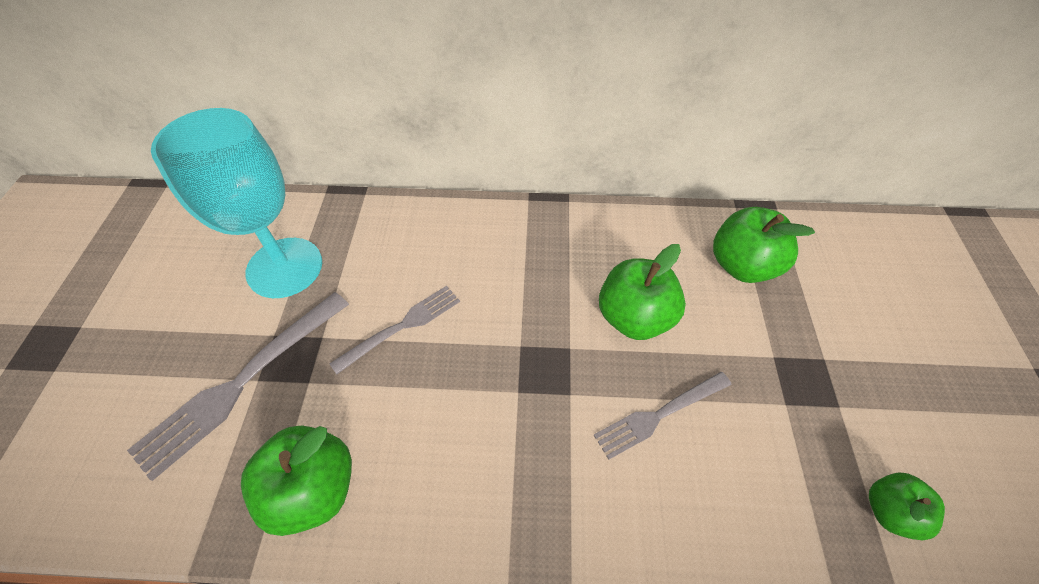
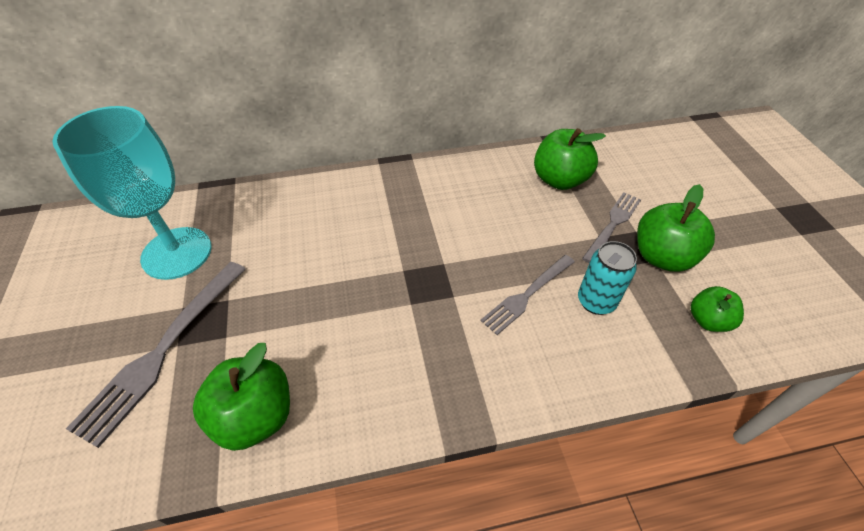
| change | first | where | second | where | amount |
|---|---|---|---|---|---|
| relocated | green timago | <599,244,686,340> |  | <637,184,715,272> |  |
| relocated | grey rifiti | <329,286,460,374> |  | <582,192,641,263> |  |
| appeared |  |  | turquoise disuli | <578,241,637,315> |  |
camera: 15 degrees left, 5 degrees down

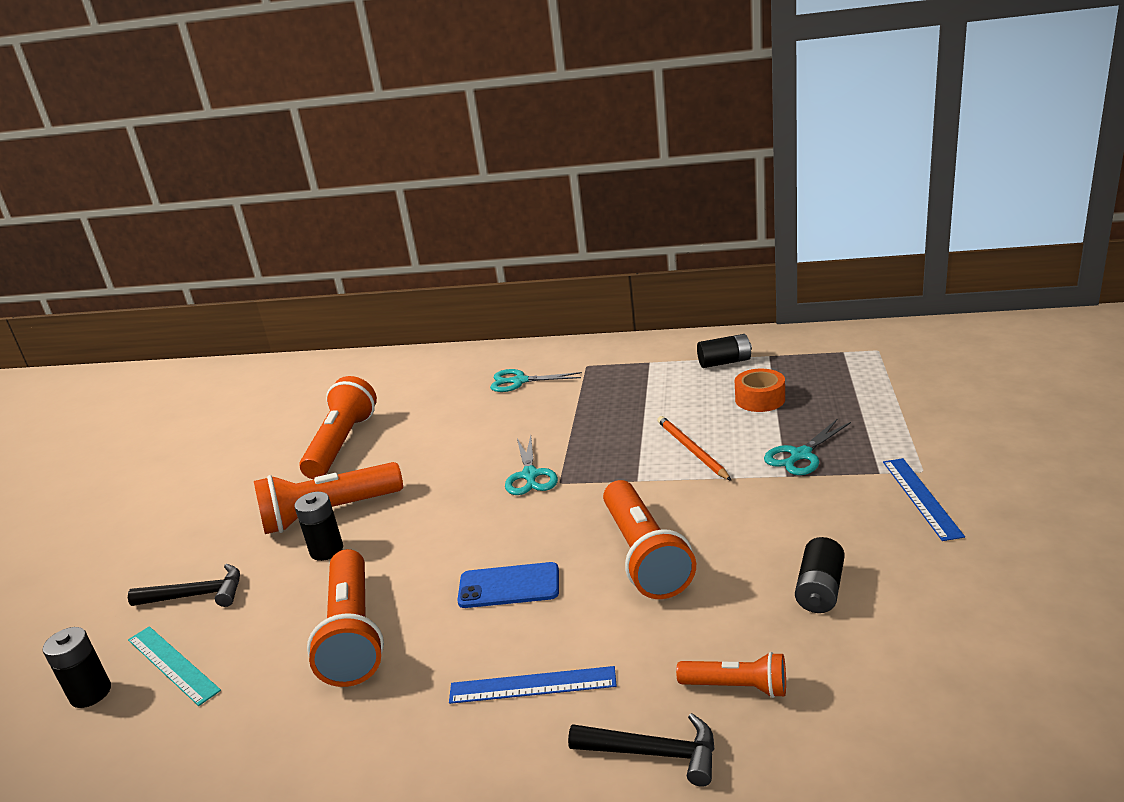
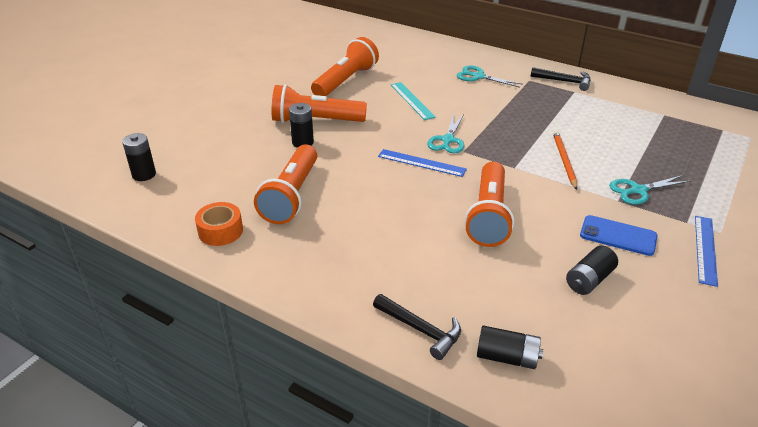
| change | first | where | second | where | amount |
|---|---|---|---|---|---|
| relocated | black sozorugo | <697,334,752,368> |  | <477,326,543,369> |  |
| relocated | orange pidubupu | <735,369,785,412> |  | <195,202,243,246> |  |
| relocated | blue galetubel | <457,562,559,608> |  | <580,215,658,256> |  |
| relocated | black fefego | <128,564,240,607> |  | <531,67,591,91> |  |
| relocated | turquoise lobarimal | <128,626,221,706> |  | <391,82,436,120> |  |
| missing | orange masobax | <676,652,786,698> |  |  |  |
| relocated | blue lobarimal | <449,666,616,704> |  | <378,149,467,177> |  |
camera: 20 degrees right, 10 degrees up

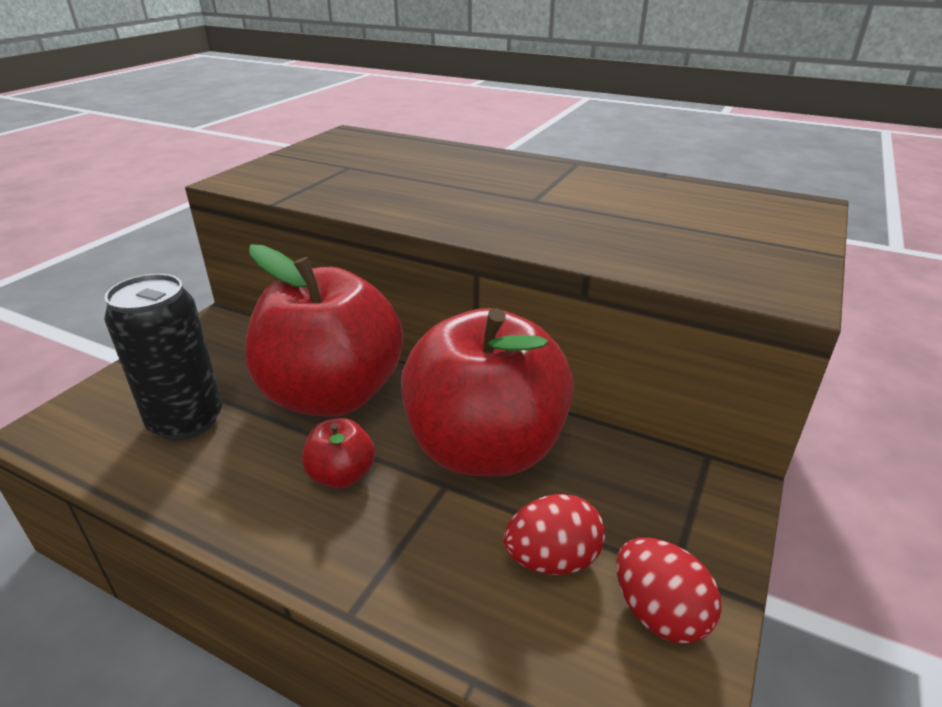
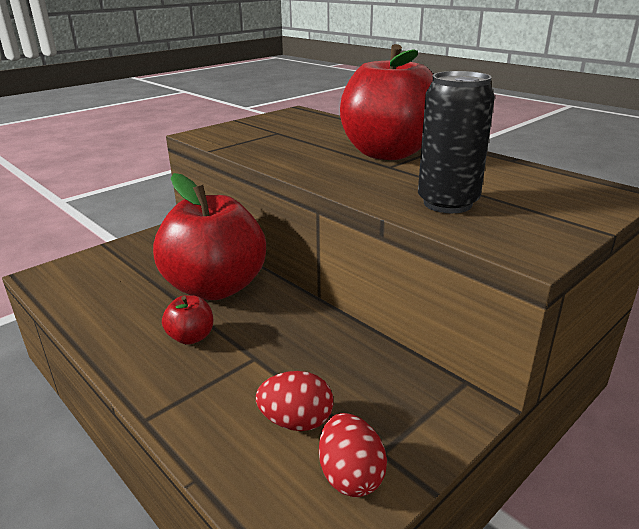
| change | first | where | second | where | amount |
|---|---|---|---|---|---|
| relocated | black disuli | <104,274,223,441> |  | <418,71,495,213> |  |
| relocated | red timago | <401,308,574,477> |  | <340,44,433,160> |  |
camera: 20 degrees right, 5 degrees down

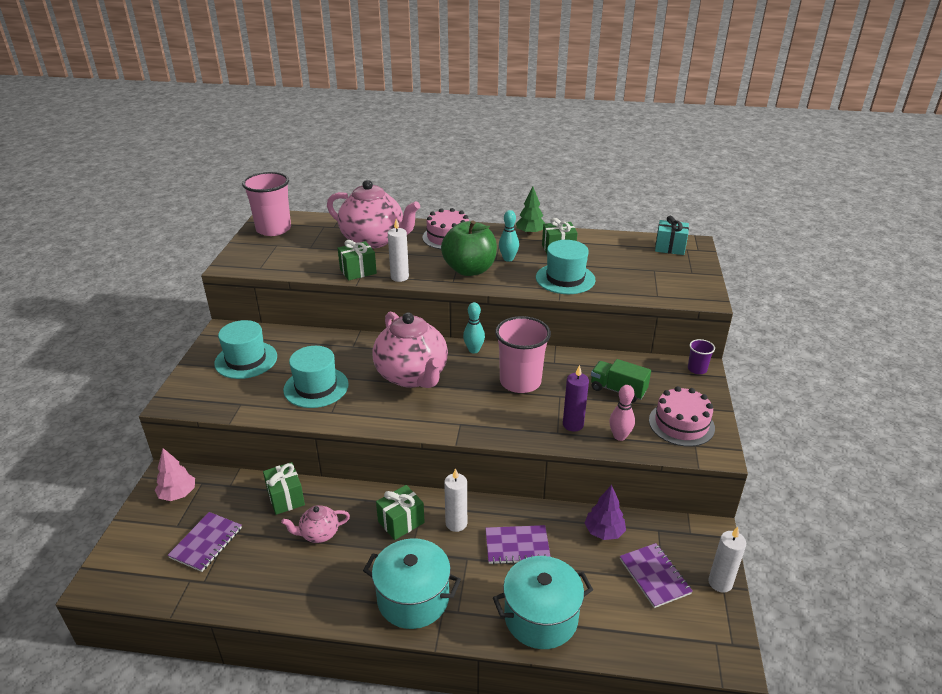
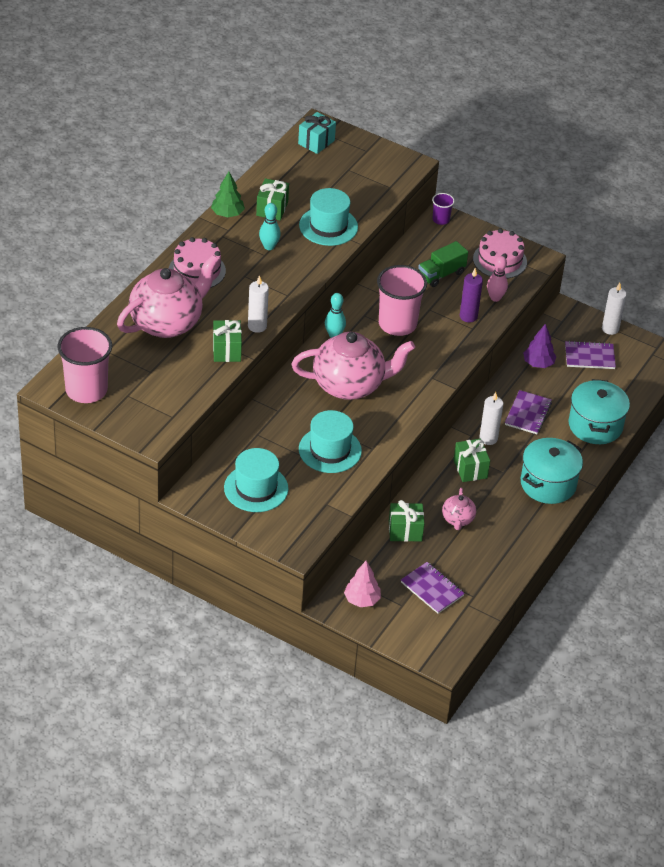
| change | first | where | second | where | amount |
|---|---|---|---|---|---|
| missing | green timago | <441,220,497,276> |  |  |  |
camera: 70 degrees left, 10 degrees up

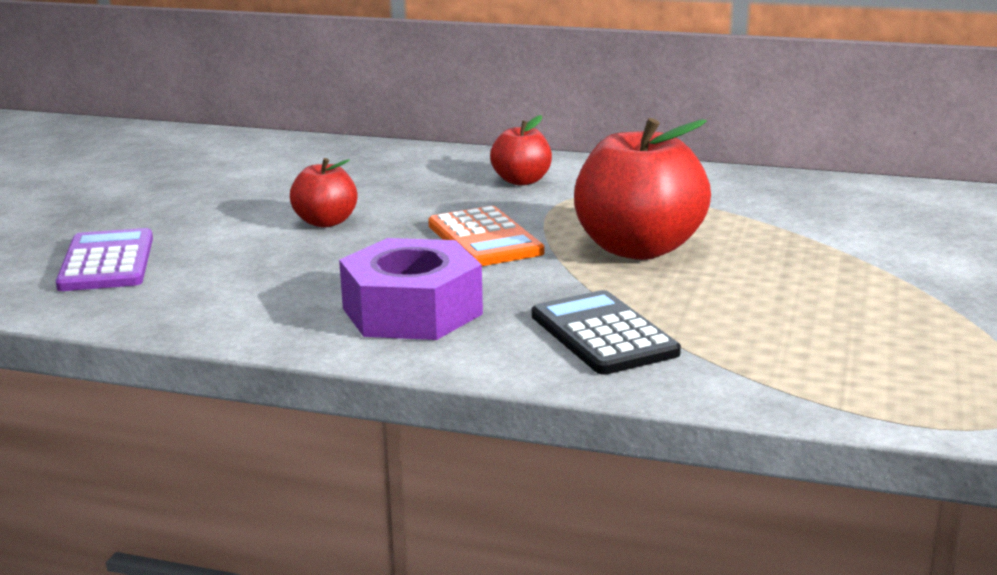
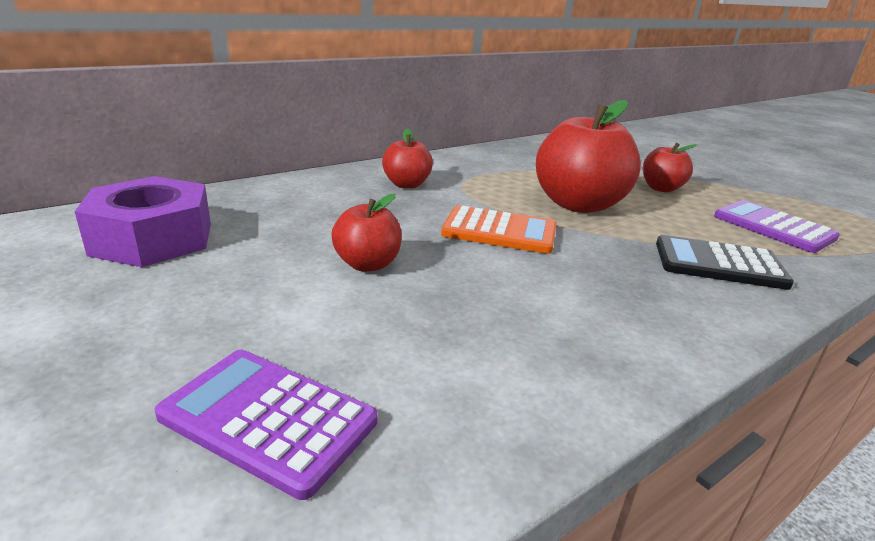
| change | first | where | second | where | amount |
|---|---|---|---|---|---|
| relocated | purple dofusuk | <339,238,483,340> |  | <75,176,211,267> |  |
| appeared |  |  | red timago | <643,143,697,192> |  |
| appeared |  |  | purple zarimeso | <714,200,840,253> |  |
camera: 55 degrees left, 5 degrees up

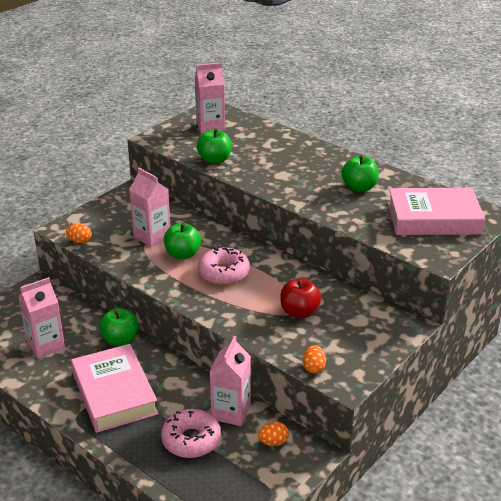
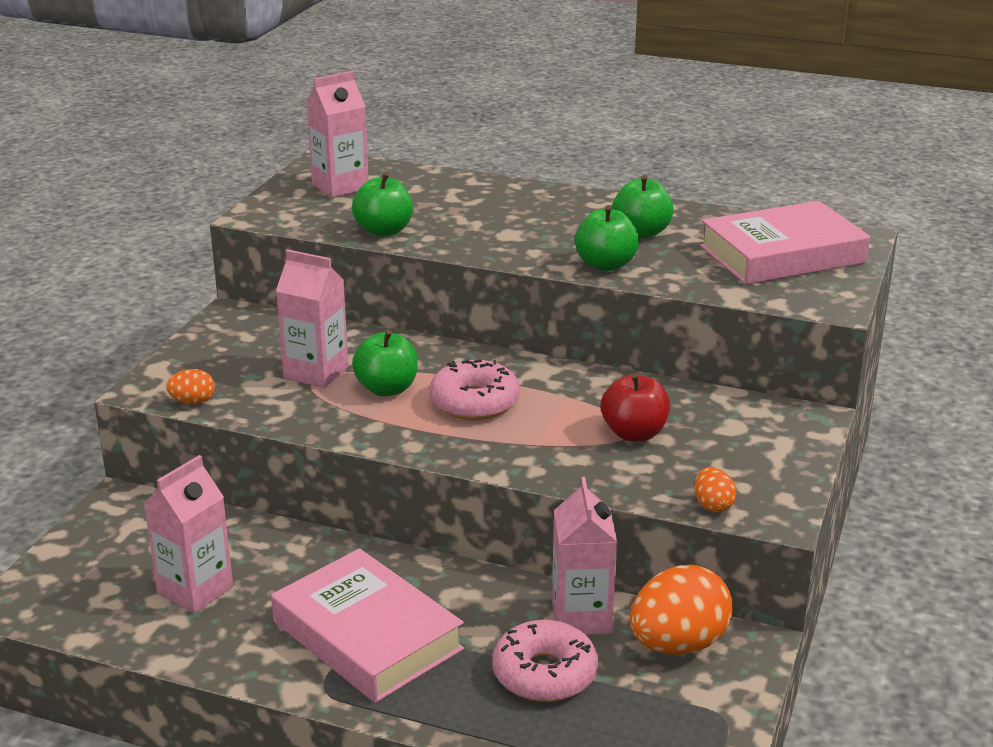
| change | first | where | second | where | amount |
|---|---|---|---|---|---|
| relocated | green timago | <99,308,138,346> |  | <575,205,639,271> |  |
| size | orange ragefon | <258,422,289,446> |  | <630,565,733,655> | x2.11 |
camera: 20 degrees left, 5 degrees down

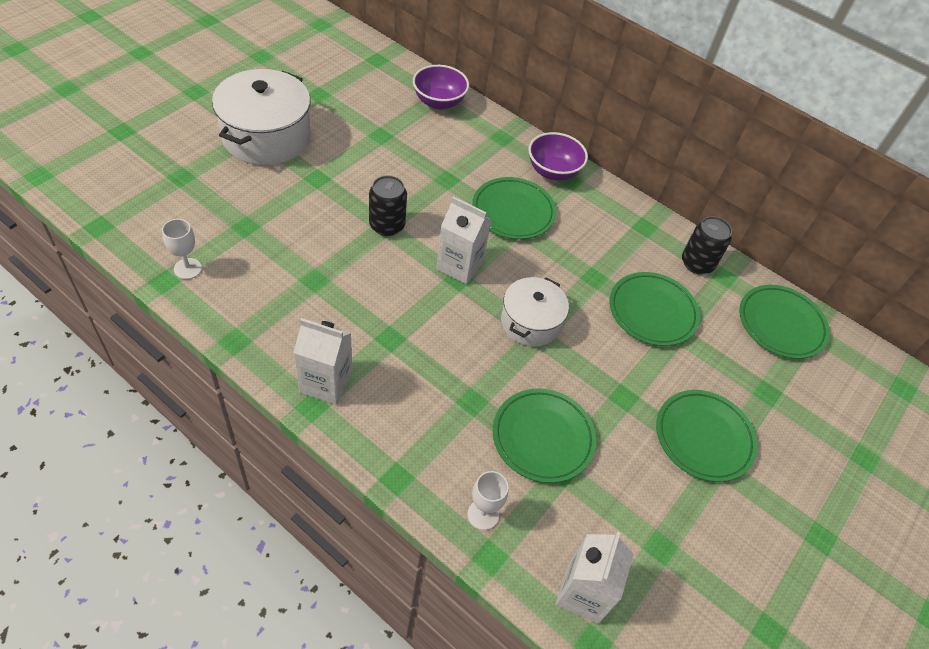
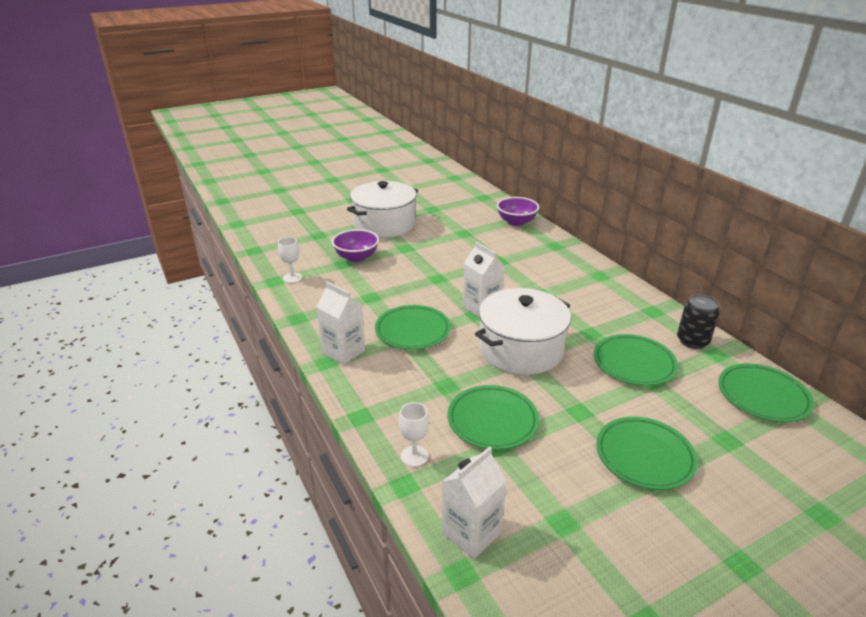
| change | first | where | second | where | amount |
|---|---|---|---|---|---|
| relocated | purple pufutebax | <529,132,588,181> |  | <332,229,379,262> |  |
| missing | black disuli | <369,175,407,236> |  |  |  |
| relocated | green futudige | <472,177,556,239> |  | <375,305,451,350> |  |
| size | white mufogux | <501,277,569,347> |  | <475,288,571,375> | x1.64 |
camera: 30 degrees right, 20 degrees down

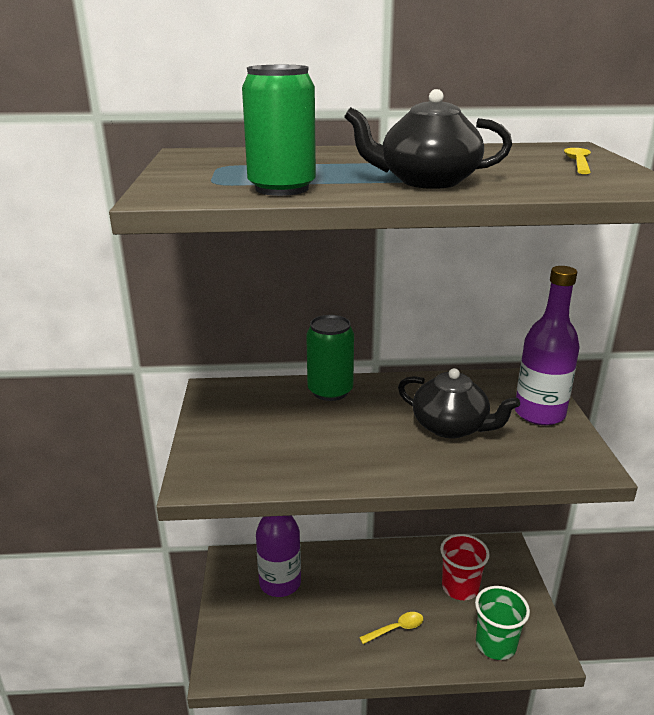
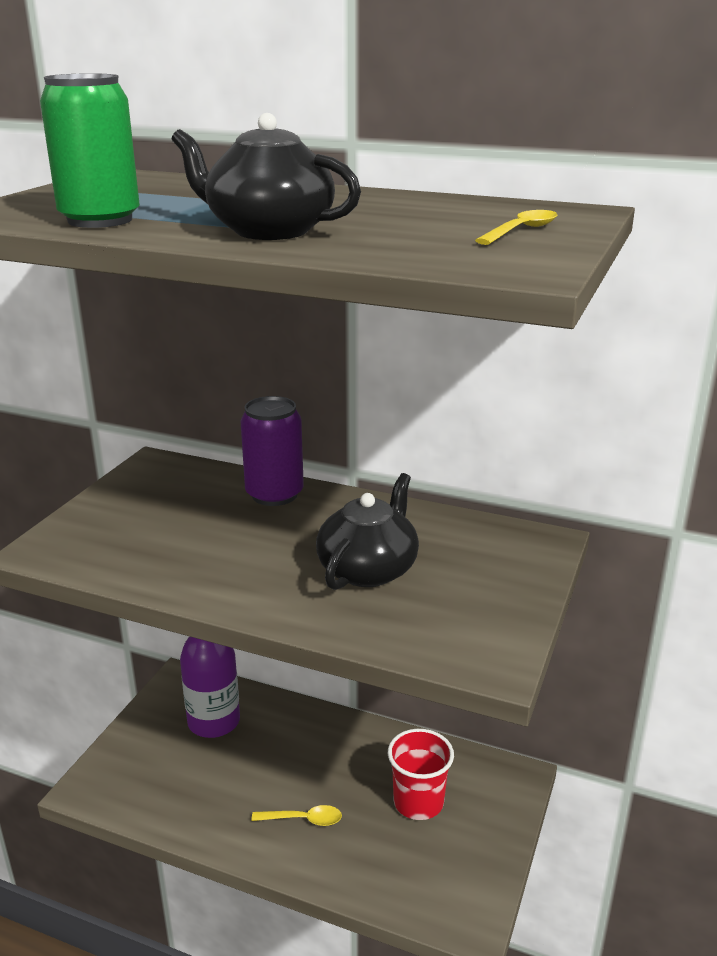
| change | first | where | second | where | amount |
|---|---|---|---|---|---|
| missing | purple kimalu | <515,266,579,425> |  |  |  |
| colour | green disuli | <306,315,354,401> | purple disuli | <240,396,304,506> |  |
| spun | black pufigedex | <398,368,520,438> |  | <316,473,419,590> | 120 degrees counterclockwise |
| missing | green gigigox | <475,586,530,660> |  |  |  |
camera: 25 degrees right, 0 degrees up

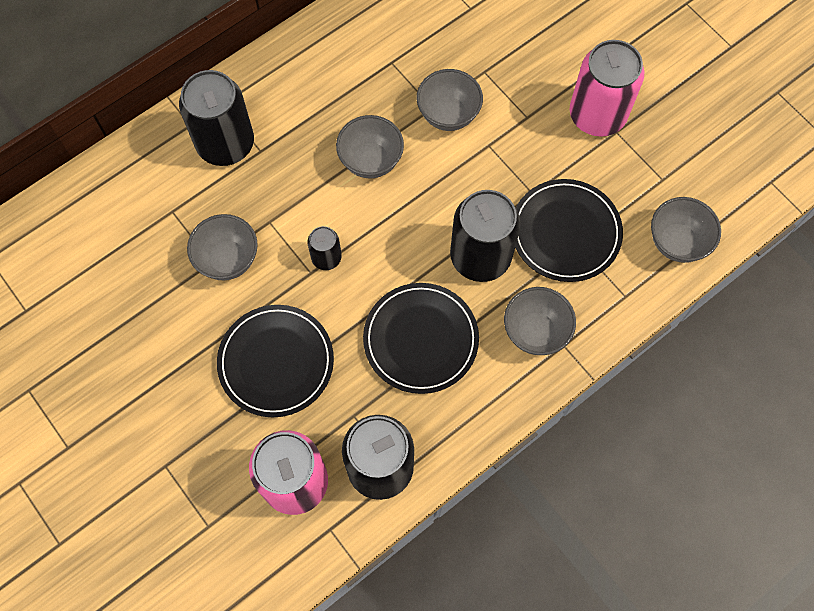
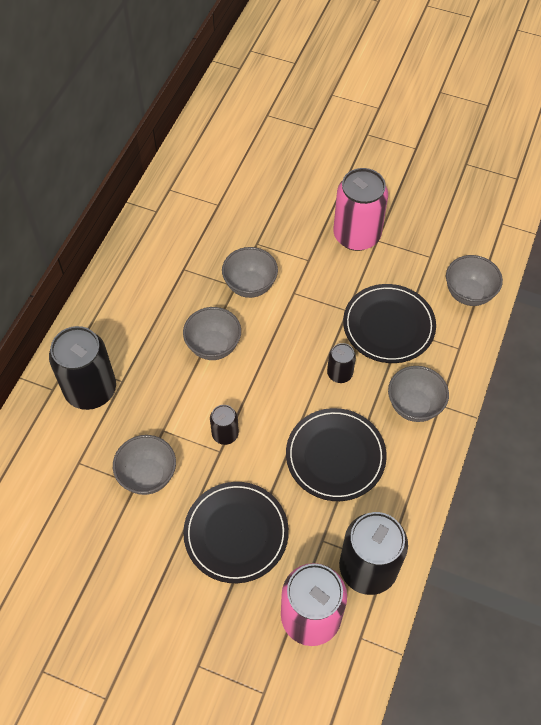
| change | first | where | second | where | amount |
|---|---|---|---|---|---|
| size | black disuli | <450,190,521,282> |  | <327,343,356,383> | x0.50 |
camera: 30 degrees left, 10 degrees down

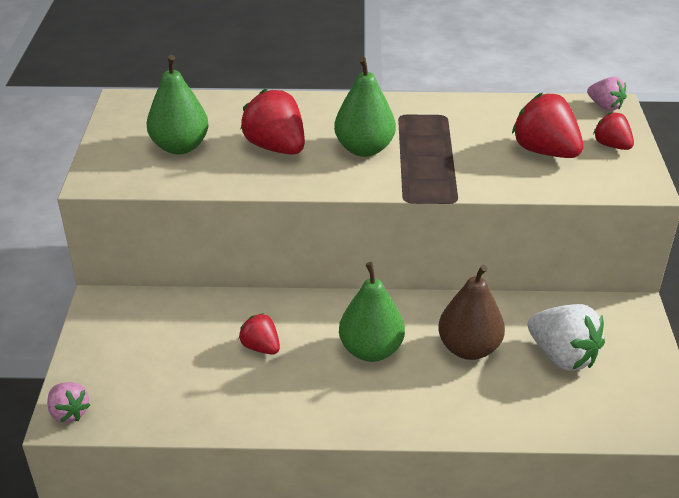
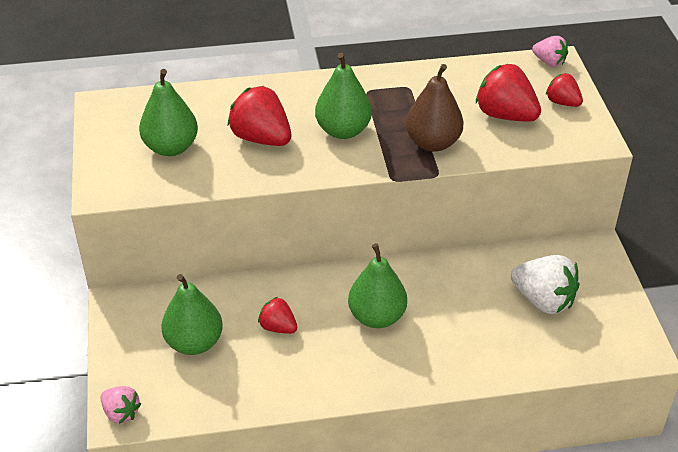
| change | first | where | second | where | amount |
|---|---|---|---|---|---|
| relocated | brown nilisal | <438,265,505,360> |  | <406,64,464,152> |  |
| appeared |  |  | green nilisal | <161,274,223,355> |  |
camera: 10 degrees left, 5 degrees up

